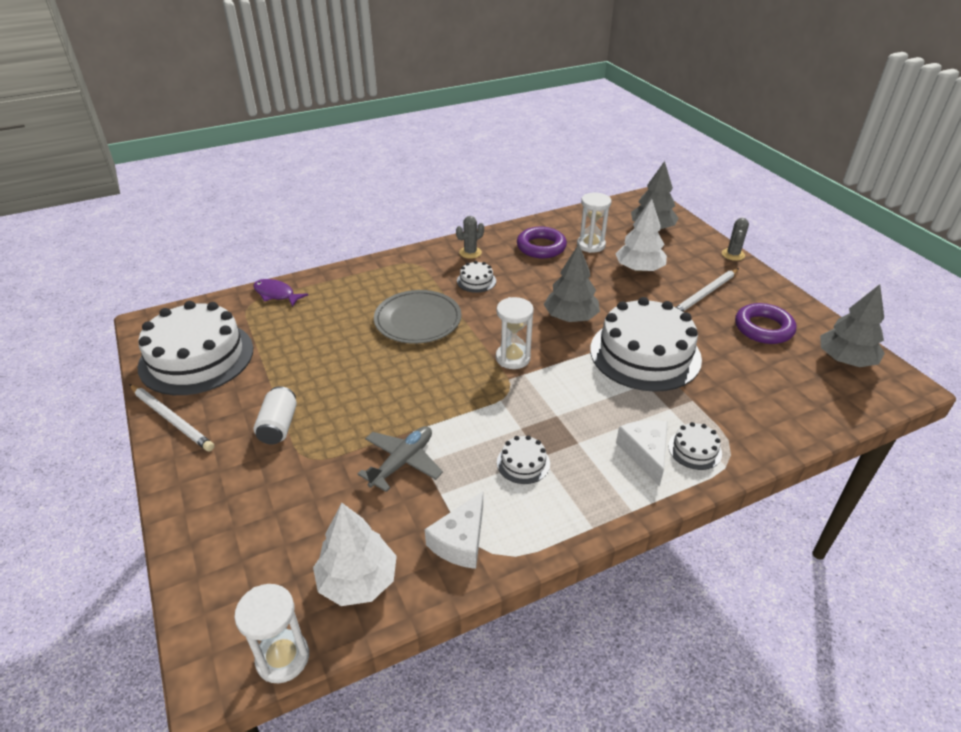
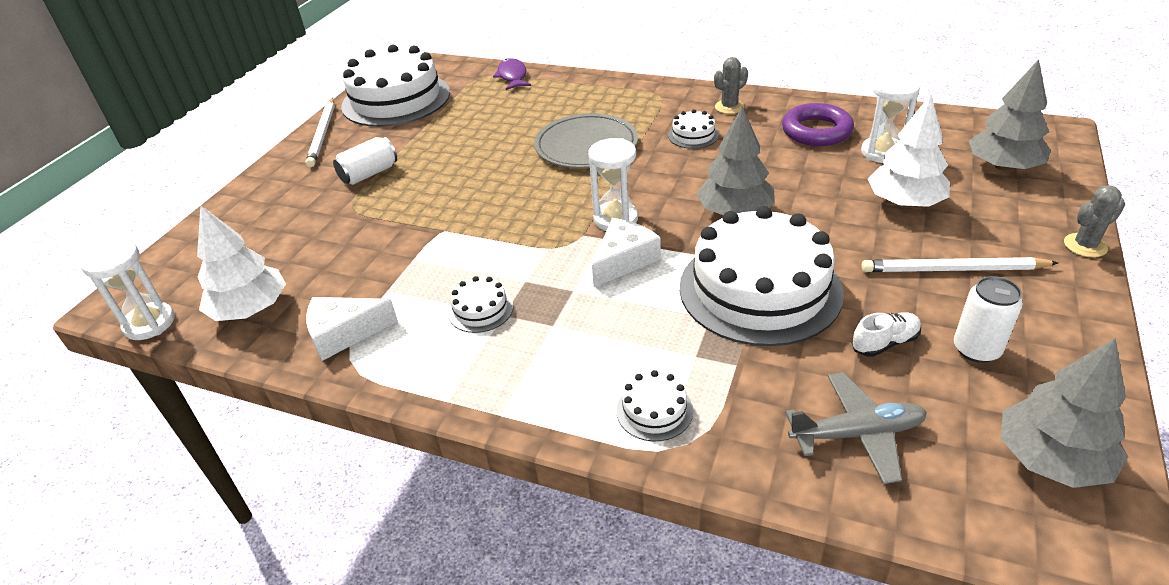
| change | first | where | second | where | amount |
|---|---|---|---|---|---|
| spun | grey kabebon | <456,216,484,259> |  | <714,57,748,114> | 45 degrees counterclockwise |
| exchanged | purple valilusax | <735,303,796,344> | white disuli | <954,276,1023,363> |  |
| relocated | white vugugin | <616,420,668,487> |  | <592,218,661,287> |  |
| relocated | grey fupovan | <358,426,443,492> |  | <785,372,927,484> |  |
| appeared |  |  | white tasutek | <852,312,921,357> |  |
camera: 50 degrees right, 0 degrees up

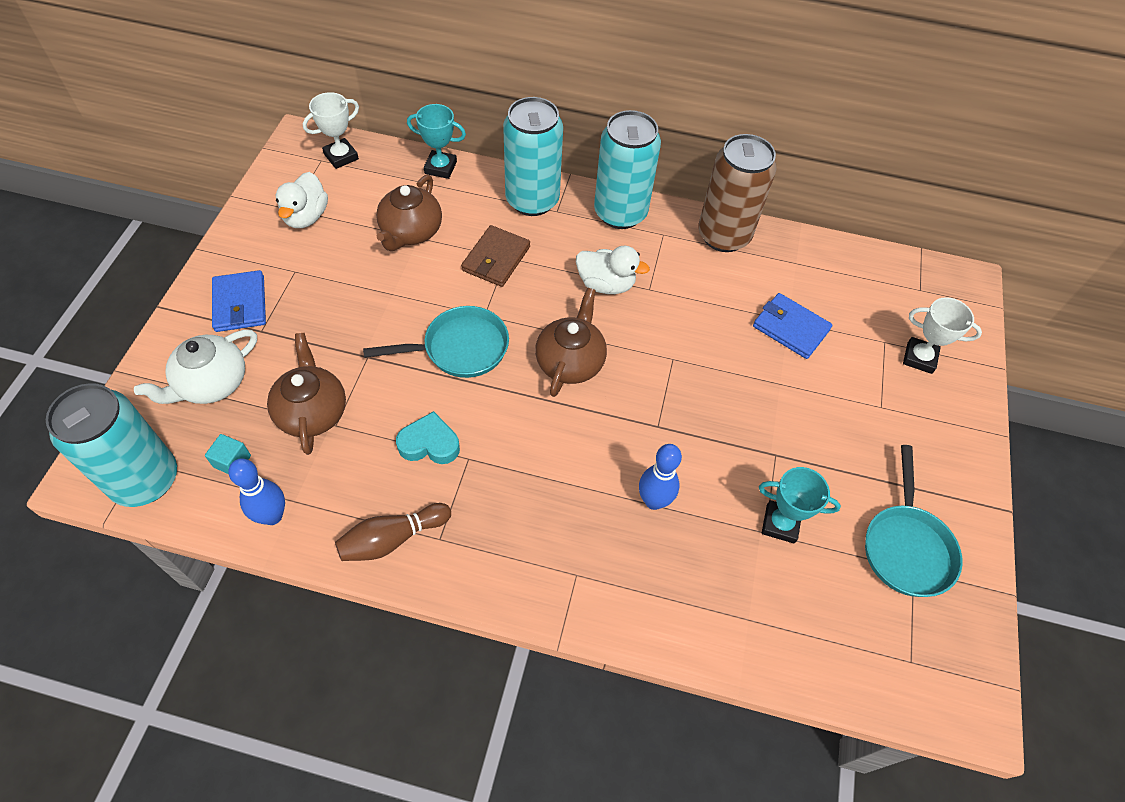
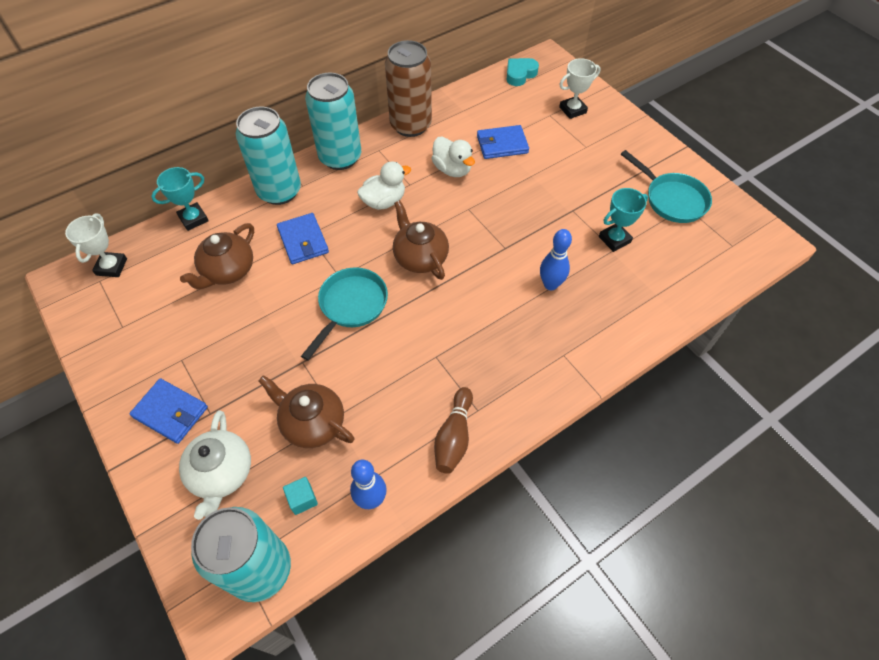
| change | first | where | second | where | amount |
|---|---|---|---|---|---|
| relocated | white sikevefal | <276,172,328,228> |  | <431,136,475,177> |  |
| spun | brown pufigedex | <376,175,442,251> |  | <180,223,254,290> | 60 degrees clockwise |
| colour | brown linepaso | <461,225,530,287> | blue linepaso | <277,213,329,264> |  |
| relocated | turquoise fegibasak | <396,411,460,464> |  | <507,58,539,86> |  |
camera: 45 degrees left, 0 degrees up

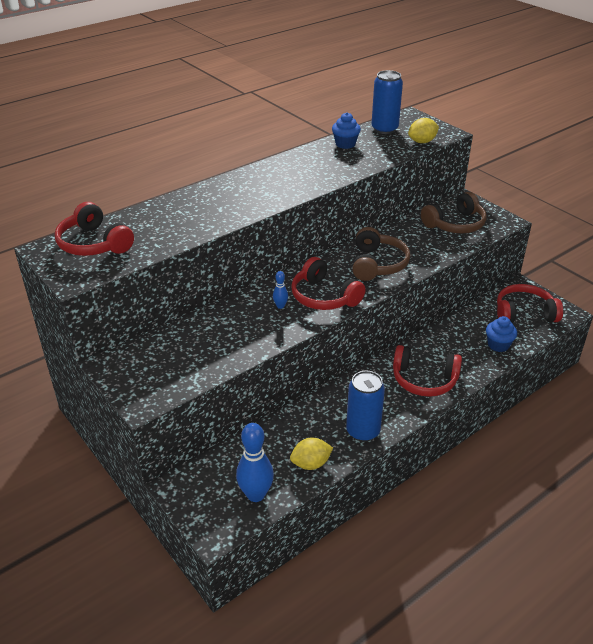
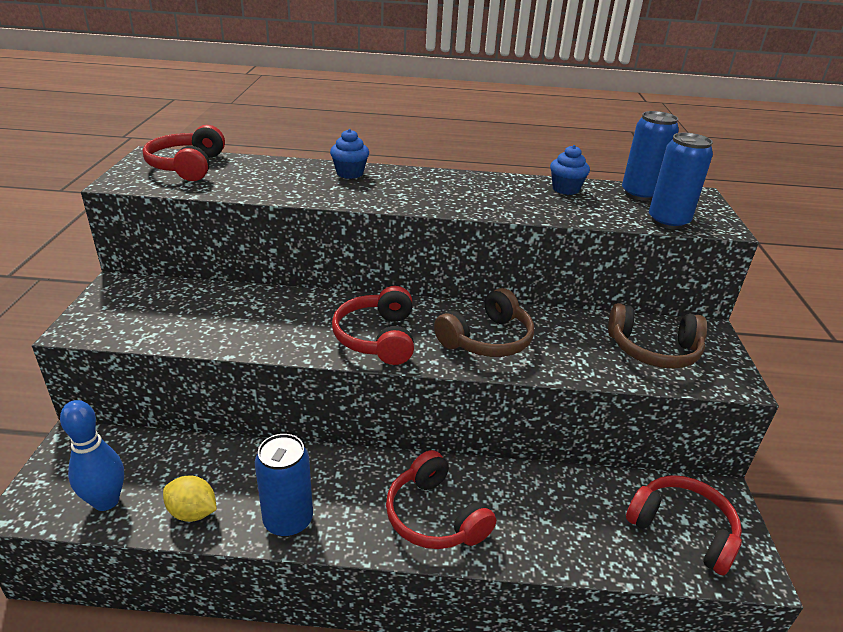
| change | first | where | second | where | amount |
|---|---|---|---|---|---|
| exchanged | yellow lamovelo | <408,118,439,143> | blue disuli | <649,133,713,229> |  |
| missing | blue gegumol | <273,271,288,309> |  |  |  |
| relocated | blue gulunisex | <486,316,517,352> |  | <330,129,369,179> |  |
camera: 40 degrees right, 5 degrees down

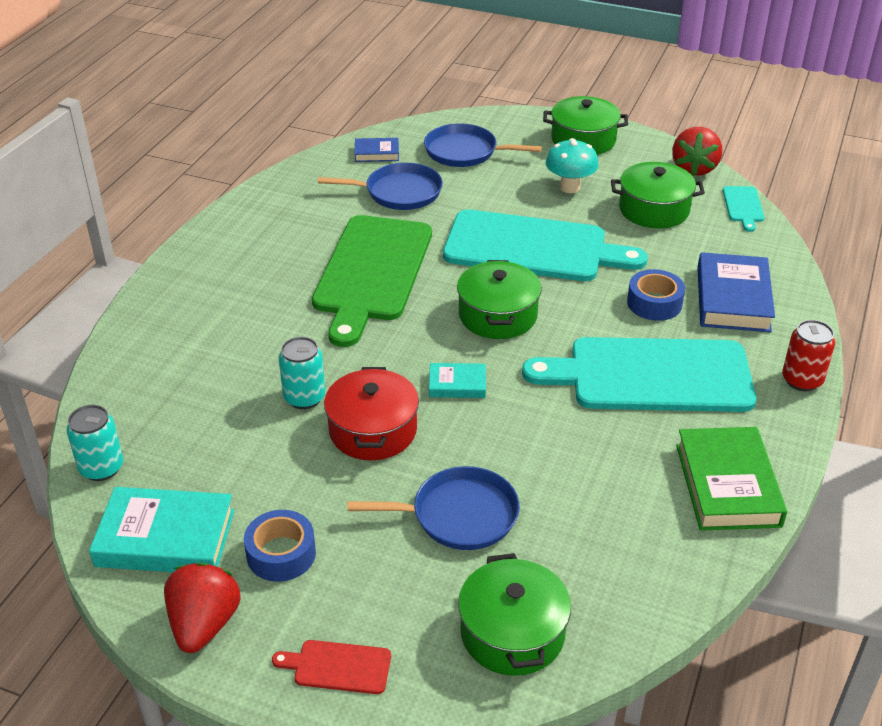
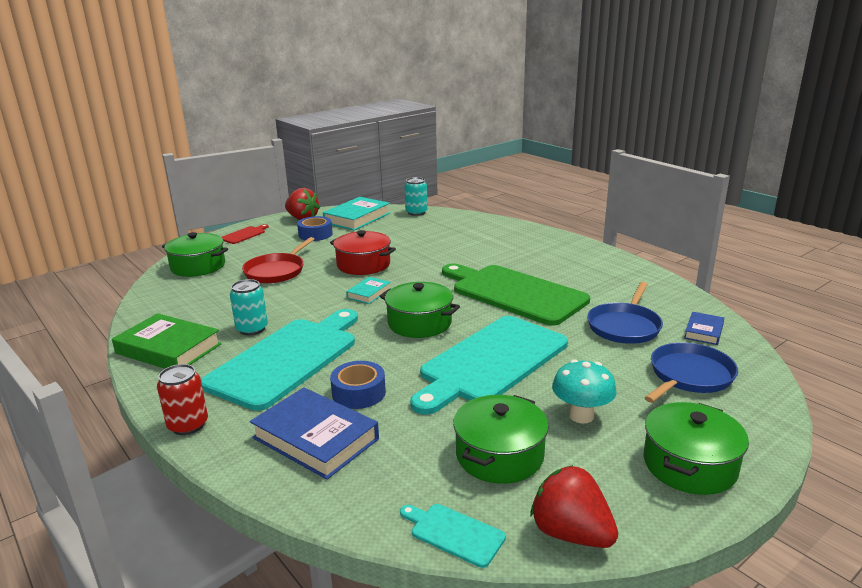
| change | first | where | second | where | amount |
|---|---|---|---|---|---|
| relocated | turquoise disuli | <279,337,325,409> |  | <230,279,268,335> |  |
| colour | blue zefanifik | <347,466,520,550> | red zefanifik | <242,237,314,283> |  |
camera: 120 degrees right, 15 degrees down

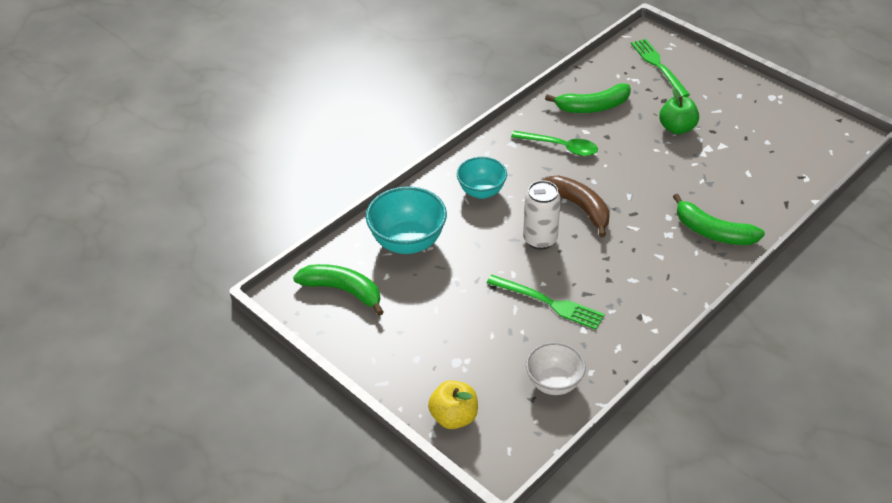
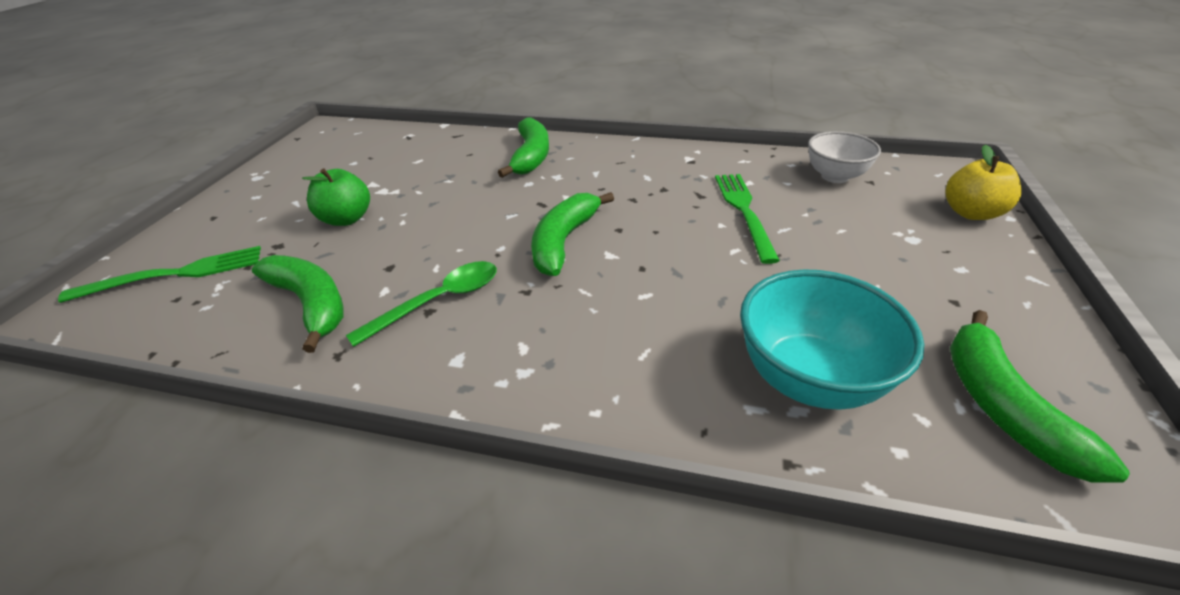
| change | first | where | second | where | amount |
|---|---|---|---|---|---|
| spun | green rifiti | <631,39,690,97> |  | <58,246,261,303> | 150 degrees counterclockwise |
| spun | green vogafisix | <511,131,598,156> |  | <346,261,497,347> | 60 degrees clockwise |
| missing | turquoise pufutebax | <457,157,507,199> |  |  |  |
| colour | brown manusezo | <543,175,610,237> | green manusezo | <531,192,614,276> |  |
| missing | white disuli | <523,180,561,250> |  |  |  |
camera: 120 degrees left, 5 degrees down

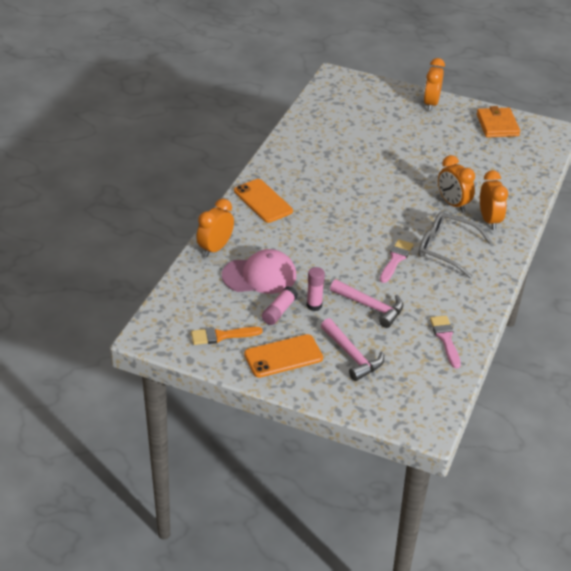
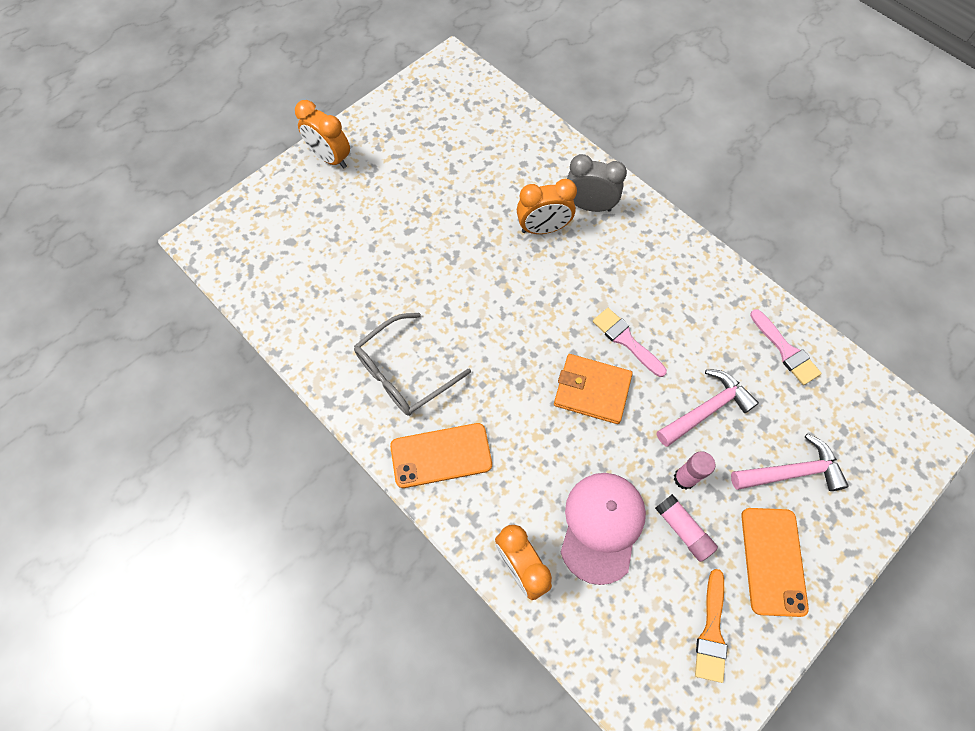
| change | first | where | second | where | amount |
|---|---|---|---|---|---|
| relocated | orange linepaso | <477,106,520,137> |  | <554,354,633,424> |  |
| colour | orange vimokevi | <480,170,508,230> | grey vimokevi | <567,154,627,212> |  |
| relocated | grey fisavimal | <419,211,492,278> |  | <354,313,471,416> |  |
| spun | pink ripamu | <430,315,461,368> |  | <750,309,822,385> | 135 degrees counterclockwise |
camera: 65 degrees left, 25 degrees up

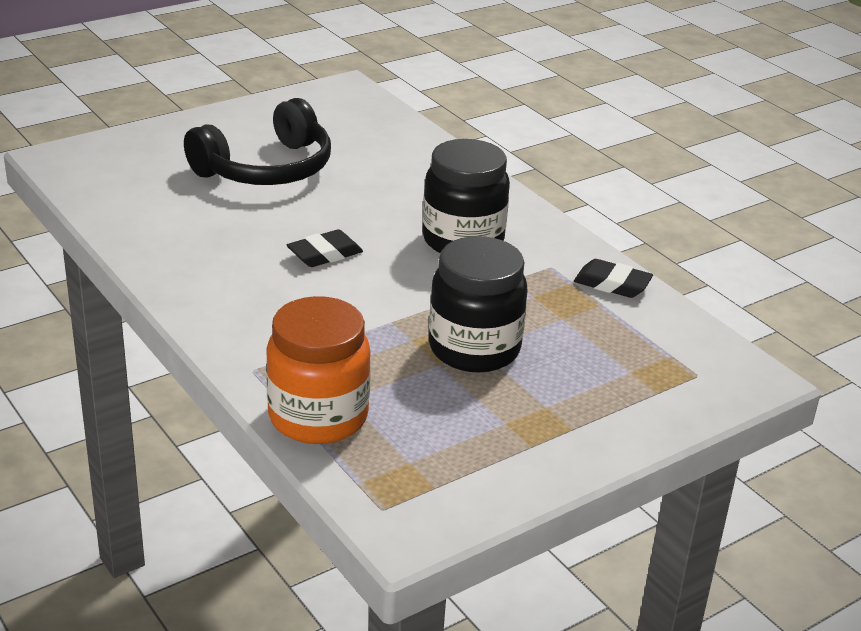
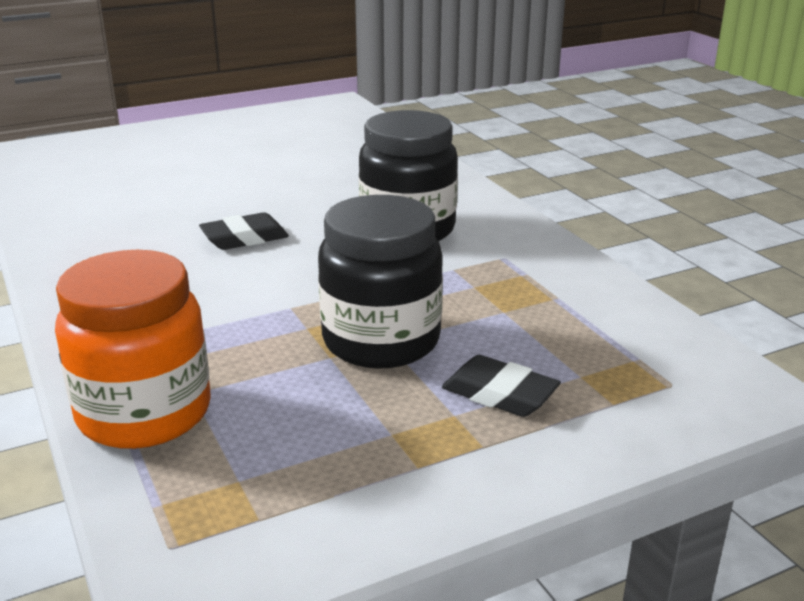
| change | first | where | second | where | amount |
|---|---|---|---|---|---|
| missing | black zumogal | <184,98,331,185> |  |  |  |
| relocated | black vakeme | <574,259,653,298> |  | <442,355,561,417> |  |
camera: 10 degrees right, 5 degrees down

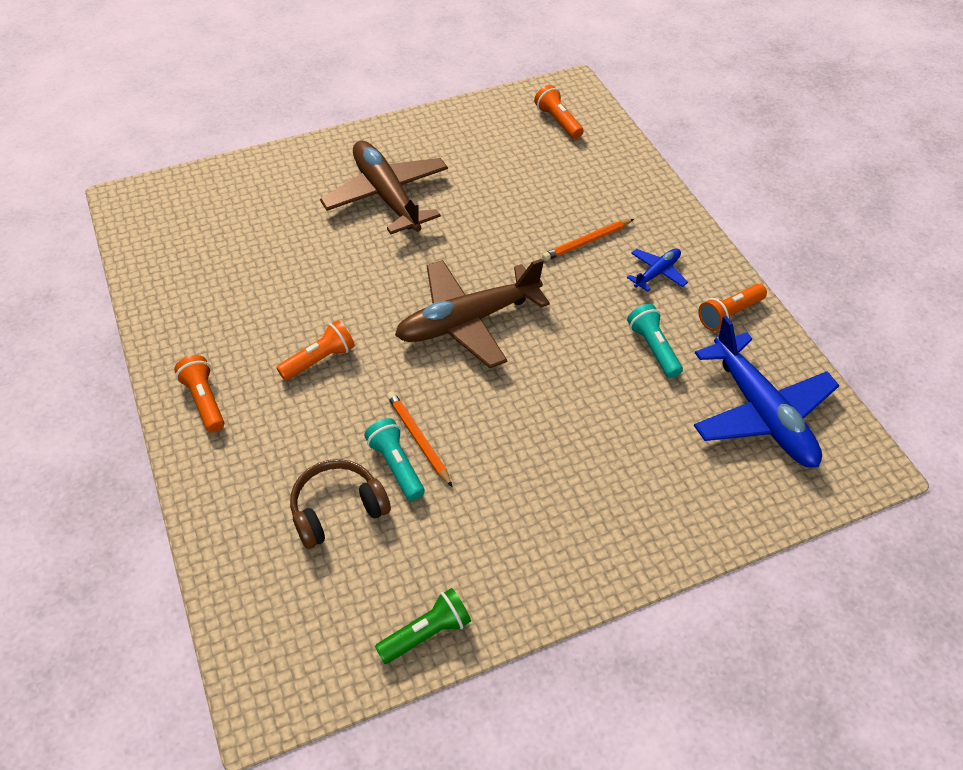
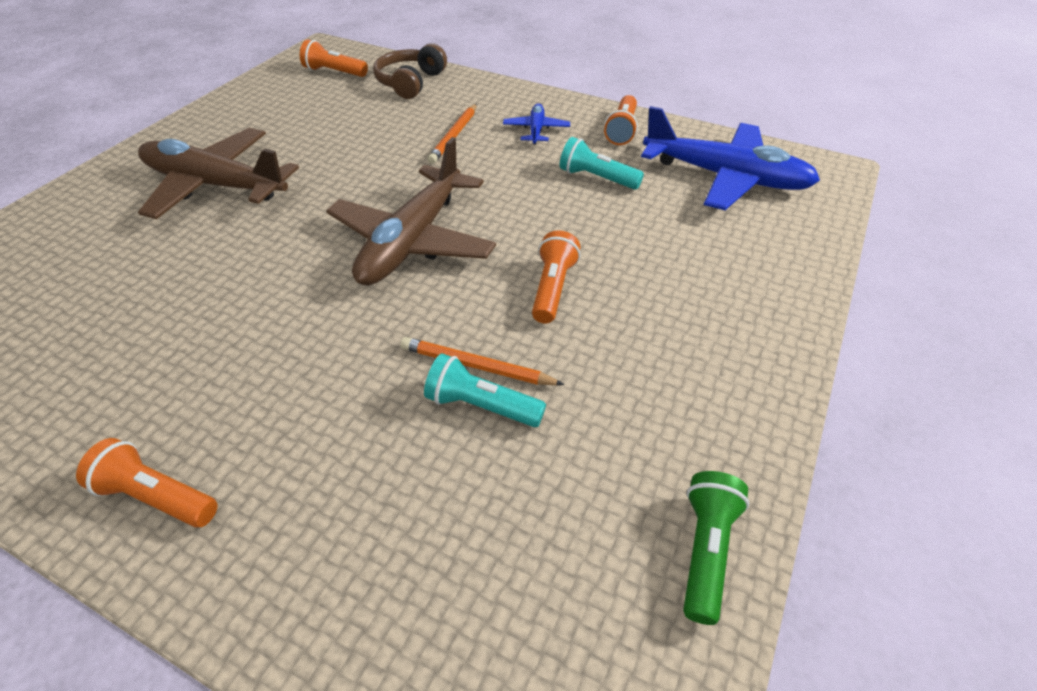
| change | first | where | second | where | amount |
|---|---|---|---|---|---|
| relocated | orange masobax | <276,320,355,381> |  | <532,230,581,324> |  |
| relocated | brown zumogal | <290,459,391,549> |  | <373,43,447,99> |  |
camera: 40 degrees left, 5 degrees down

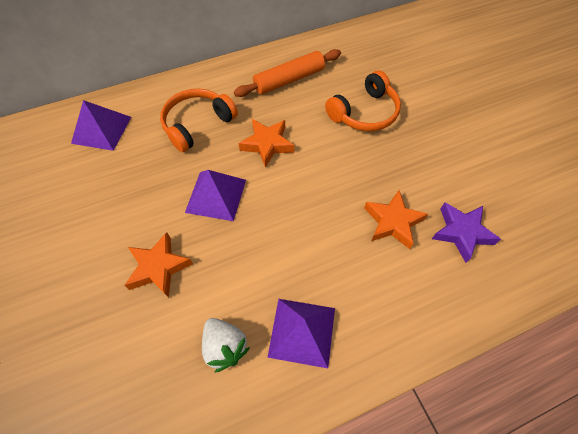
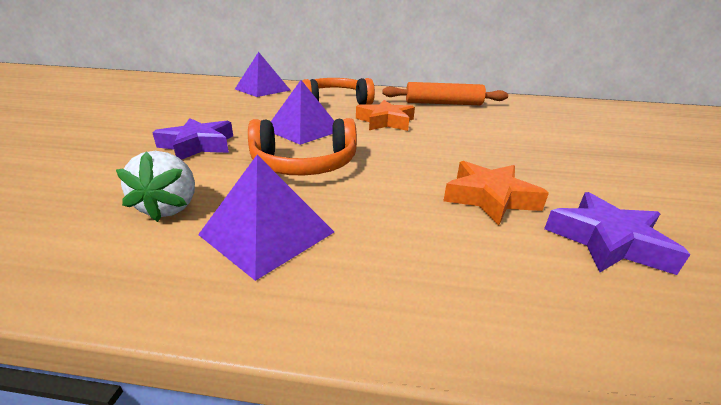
| change | first | where | second | where | amount |
|---|---|---|---|---|---|
| relocated | orange zumogal | <325,70,401,131> |  | <248,118,357,176> |  |
| colour | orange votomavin | <124,232,193,298> | purple votomavin | <152,118,233,160> |  |
camera: 30 degrees right, 30 degrees down

